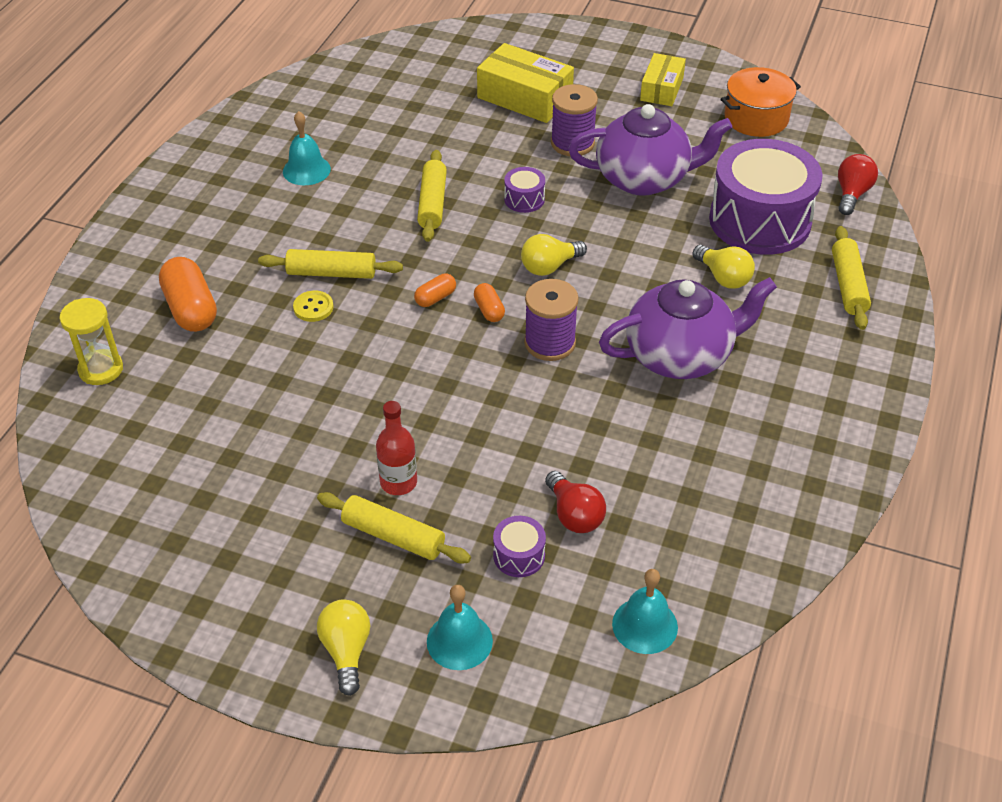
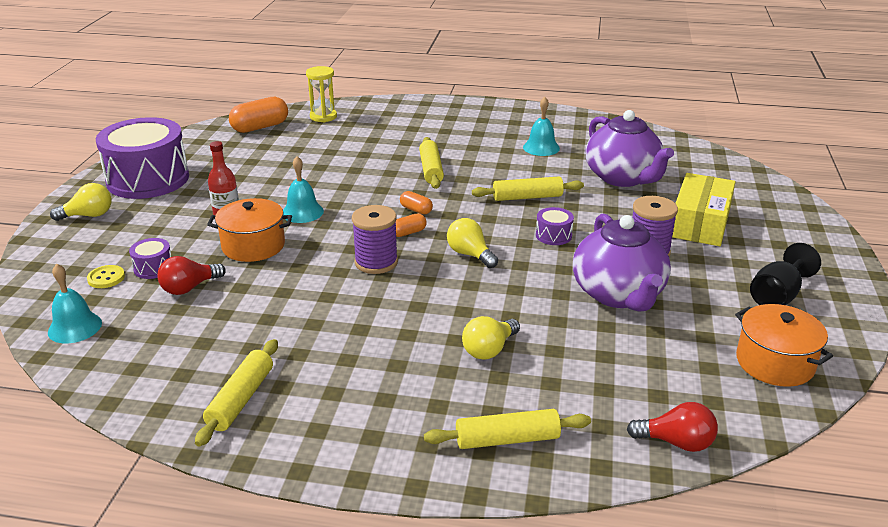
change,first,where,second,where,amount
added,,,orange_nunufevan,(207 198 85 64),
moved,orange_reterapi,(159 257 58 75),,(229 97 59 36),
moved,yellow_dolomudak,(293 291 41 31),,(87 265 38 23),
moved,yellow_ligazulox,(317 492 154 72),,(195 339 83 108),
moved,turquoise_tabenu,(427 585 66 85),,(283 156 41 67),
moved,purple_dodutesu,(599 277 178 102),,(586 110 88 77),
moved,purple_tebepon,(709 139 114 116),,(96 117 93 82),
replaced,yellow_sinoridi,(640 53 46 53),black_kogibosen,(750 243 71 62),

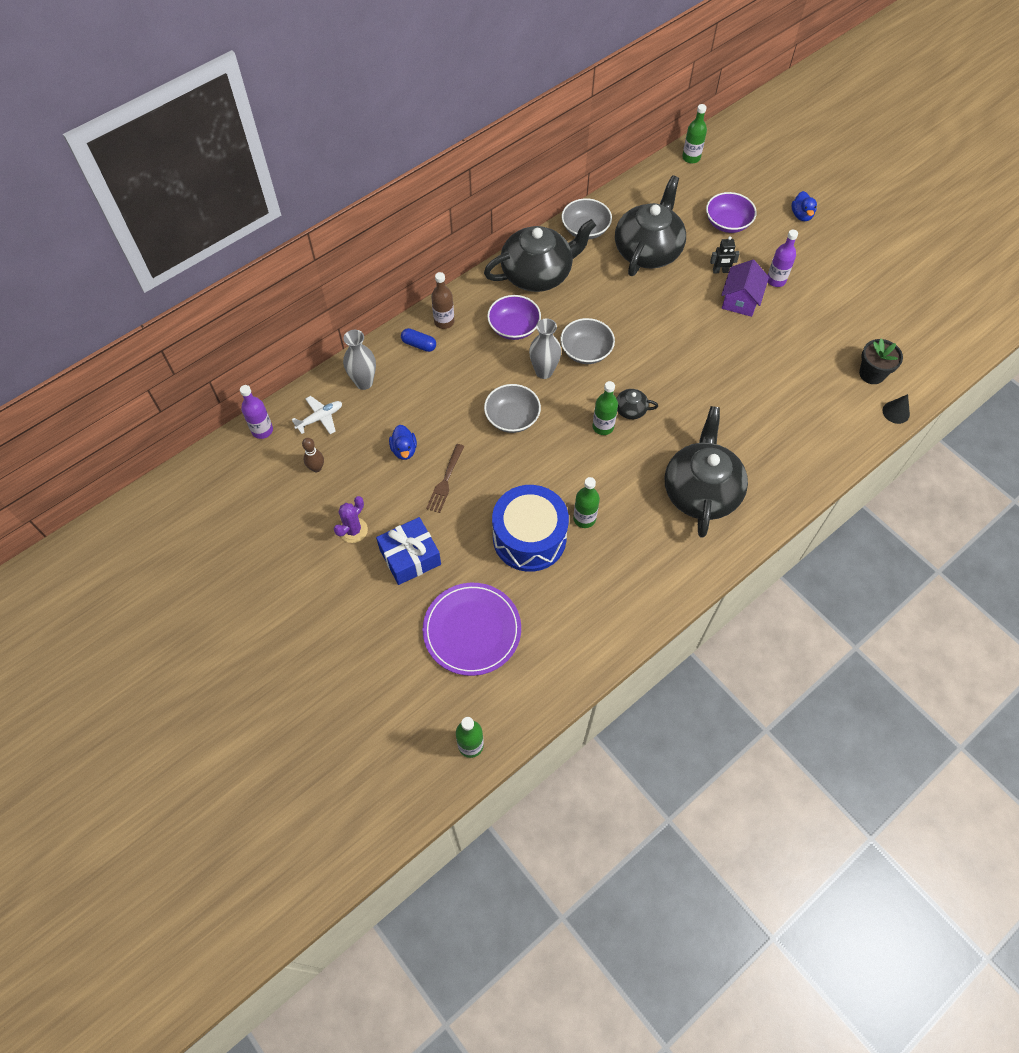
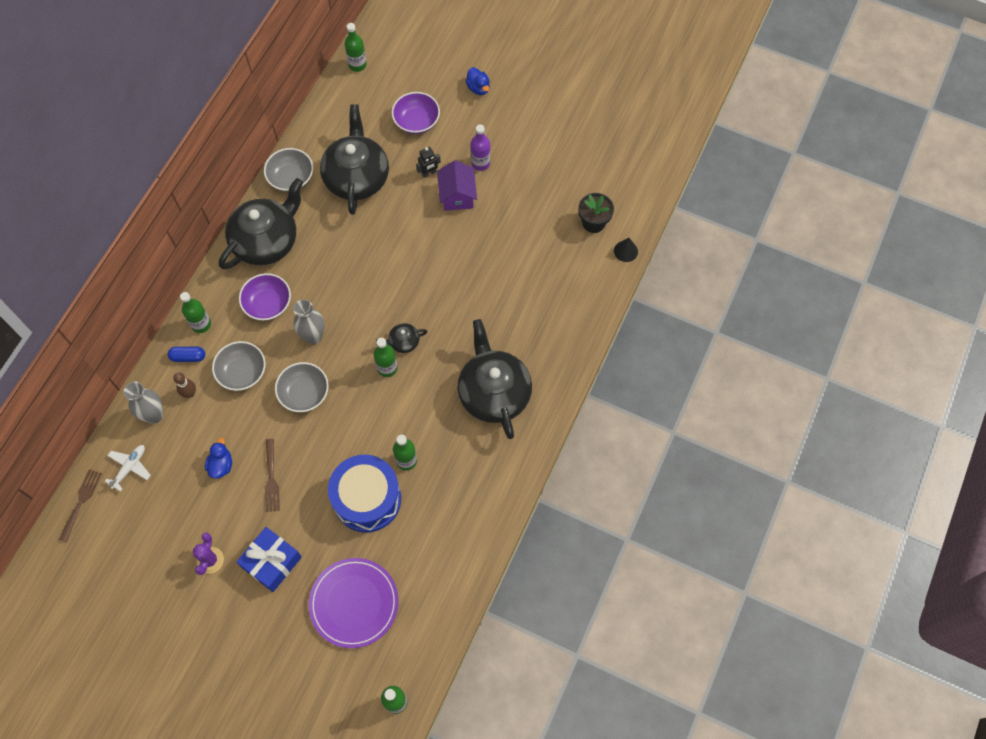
change,first,where,second,where,amount
moved,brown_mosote,(302 438 22 34),,(173 373 23 25),
moved,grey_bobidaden,(560 318 55 46),,(212 341 53 50),
replaced,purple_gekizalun,(240 385 33 54),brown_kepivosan,(59 469 43 73),
recoloured,brown_gekizalun,(431 272 23 57),green_gekizalun,(180 292 31 41),
turned,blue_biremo,(389 425 28 35),,(205 438 27 40),135 degrees counterclockwise

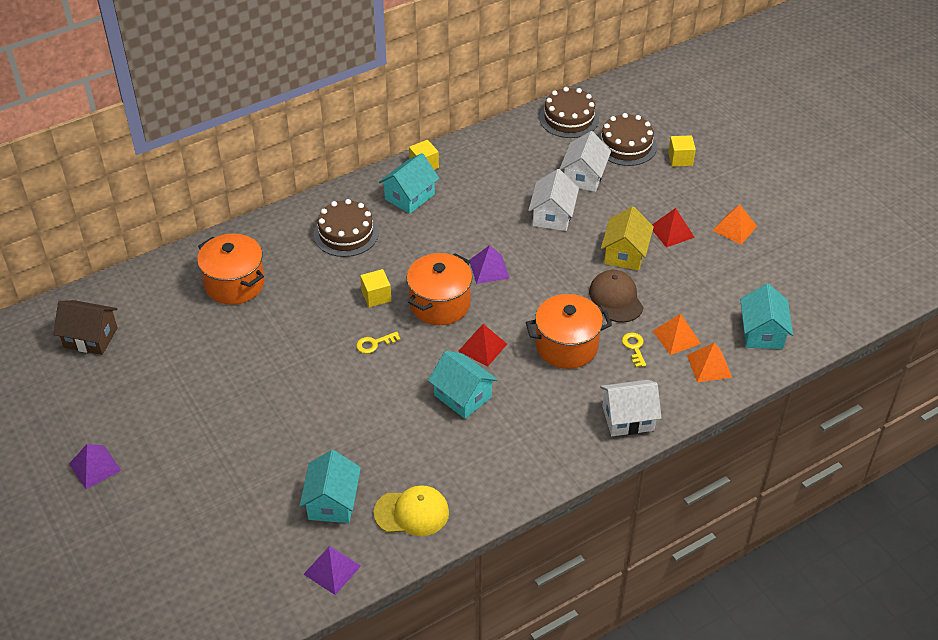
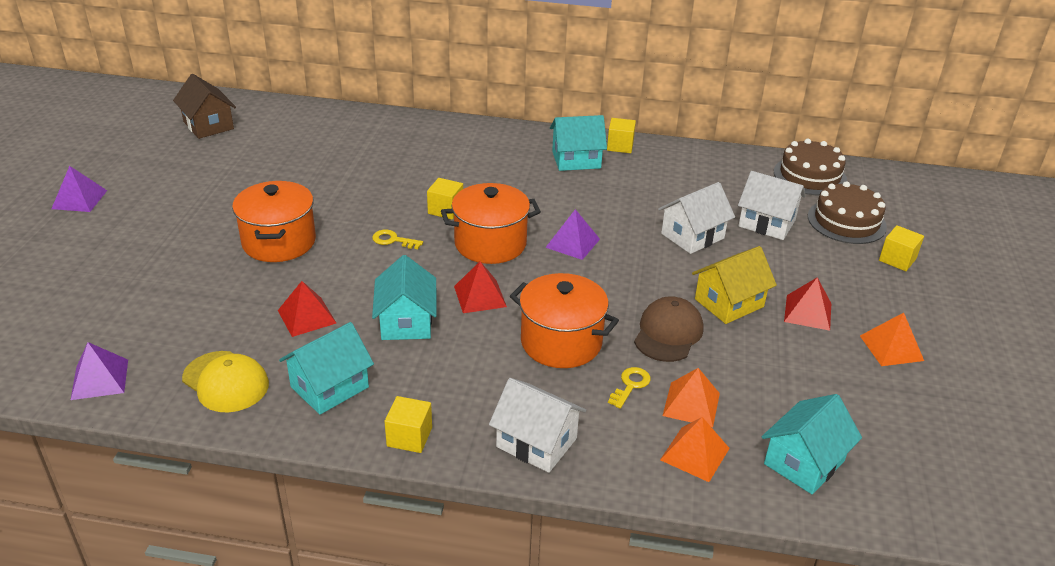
change,first,where,second,where,amount
removed,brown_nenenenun,(314 199 65 58),,,
added,,,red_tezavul,(278 281 58 56),
added,,,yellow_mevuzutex,(384 396 48 57),
moved,orange_nunufevan,(197 234 68 71),,(232 181 84 81),
moved,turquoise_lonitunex,(300 450 61 73),,(279 322 95 93),
turned,white_lonitunex,(560 131 51 61),,(738 171 68 69),60 degrees clockwise

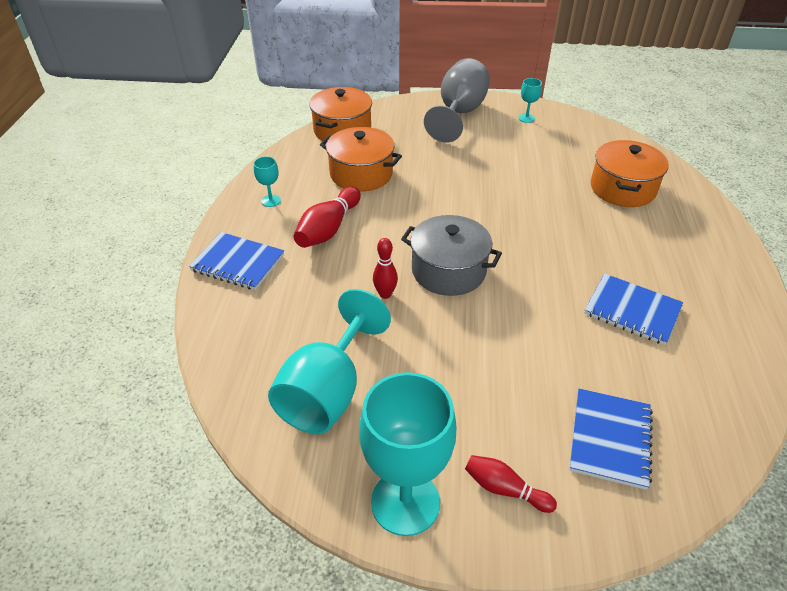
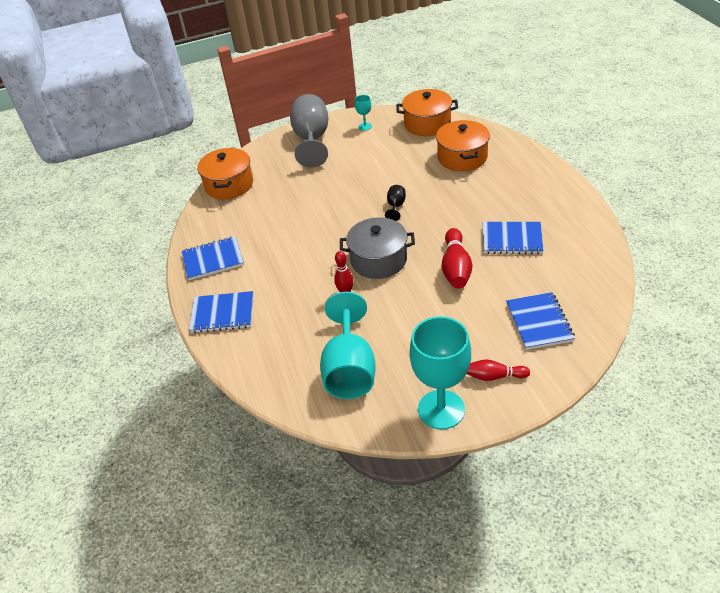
change,first,where,second,where,amount
added,,,black_kogibosen,(385 185 21 36),
moved,red_mosote,(294 186 67 62),,(442 228 30 61),
moved,orange_nunufevan,(320 127 82 65),,(396 89 62 47),
replaced,turquoise_kogibosen,(254 156 27 51),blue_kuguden,(182 236 62 44),

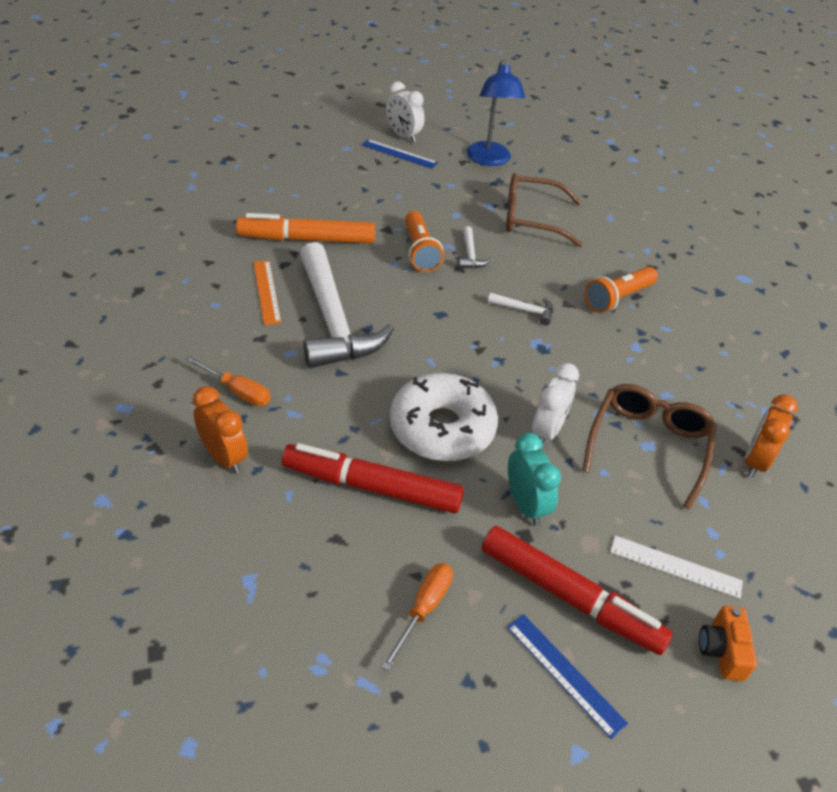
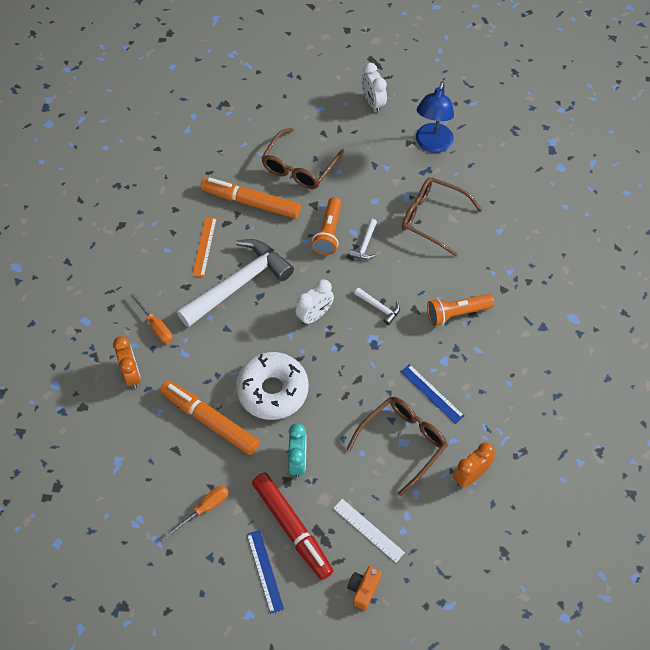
change,first,where,second,where,amount
added,,,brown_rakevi,(261 128 83 61),
moved,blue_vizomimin,(362 139 76 30),,(401 364 63 60),
moved,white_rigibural,(532 363 47 80),,(295 279 39 46),
recoloured,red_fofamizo,(282 443 182 70),orange_fofamizo,(160 380 100 75),
turned,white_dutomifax,(300 242 94 127),,(177 239 117 88),135 degrees counterclockwise

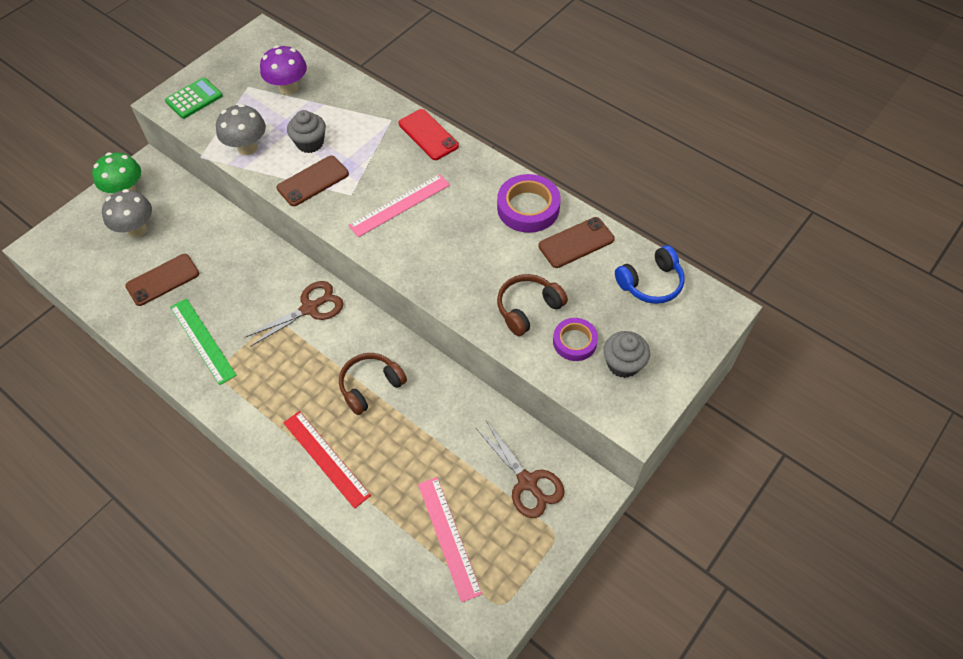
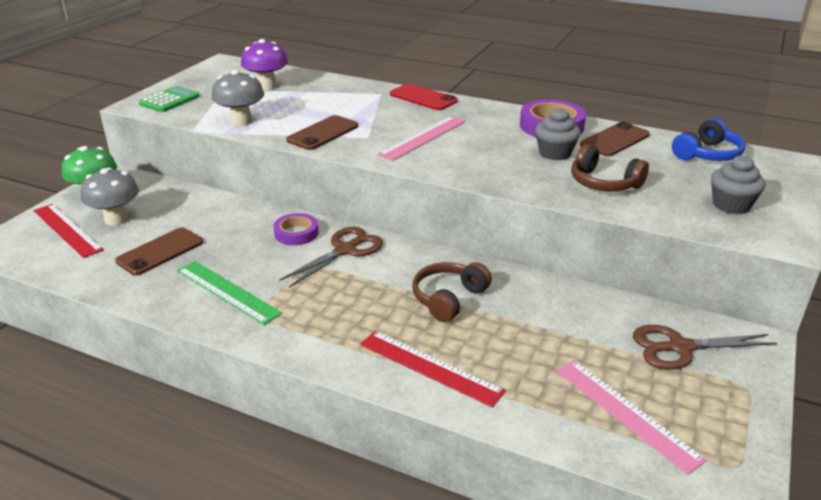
change,first,where,second,where,amount
added,,,red_vizomimin,(34 204 70 54),
moved,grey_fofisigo,(287 110 39 43),,(535 108 46 52),
moved,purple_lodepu,(553 318 45 43),,(273 213 46 32),
turned,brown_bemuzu,(476 421 89 97),,(633 325 144 45),135 degrees clockwise
turned,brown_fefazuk,(497 274 71 62),,(571 144 78 47),90 degrees counterclockwise

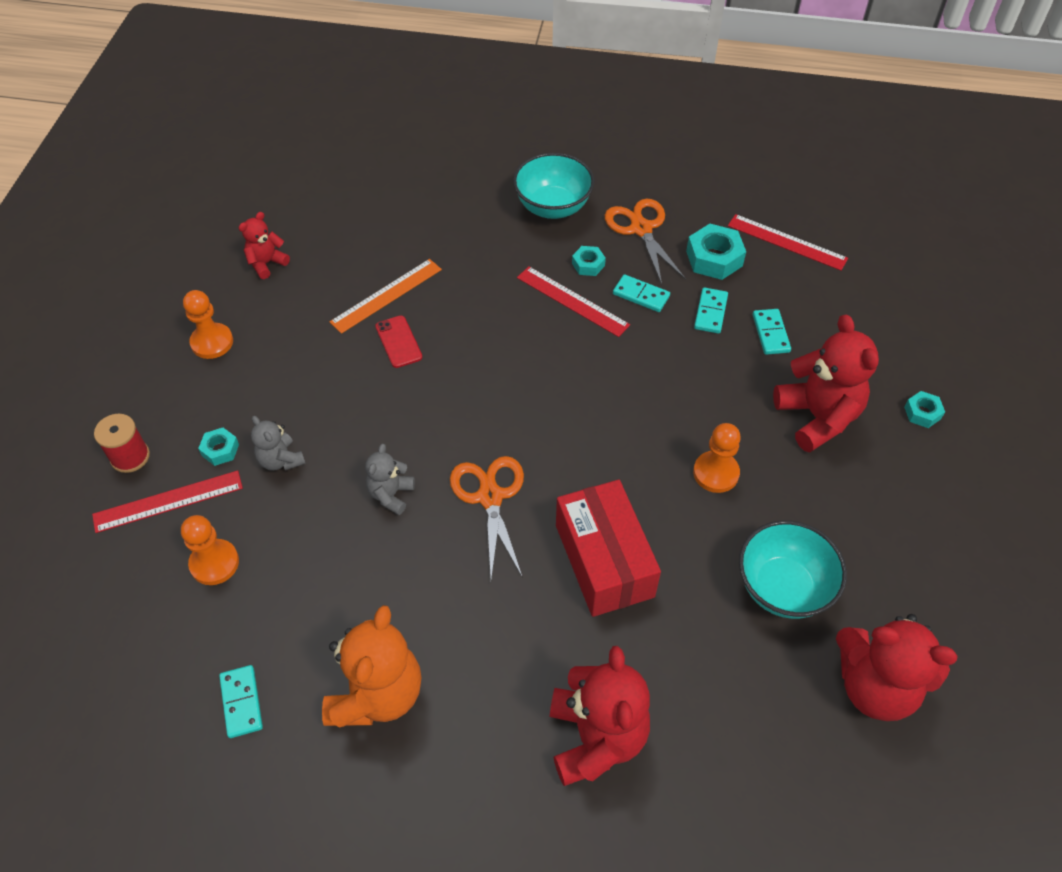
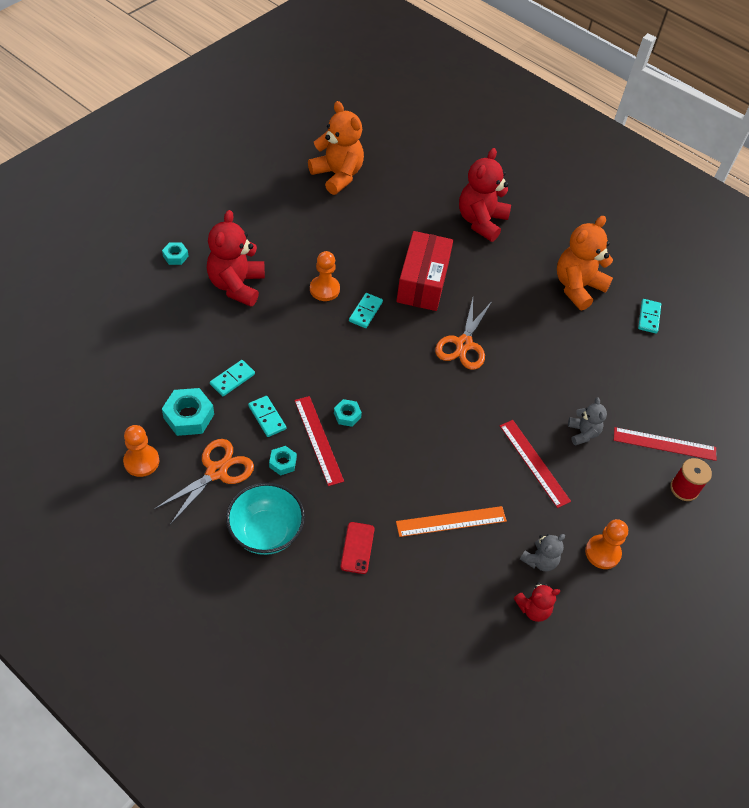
change,first,where,second,where,amount
removed,turquoise_bobidaden,(739 520 108 99),,,
moved,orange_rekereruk,(181 515 58 70),,(123 425 36 52),
moved,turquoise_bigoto,(198 428 41 38),,(334 399 28 28),
moved,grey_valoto,(365 444 50 71),,(520 534 45 37),
moved,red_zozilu,(375 315 47 53),,(341 522 33 52),
moved,red_vizomimin,(728 214 120 57),,(500 420 71 88),
moved,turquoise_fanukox,(753 309 38 46),,(349 293 34 35),
recoloured,red_valoto,(836 614 122 107),orange_valoto,(308 101 56 94),
turned,orange_bemuzu,(605 199 81 85),,(154 439 100 86),150 degrees counterclockwise

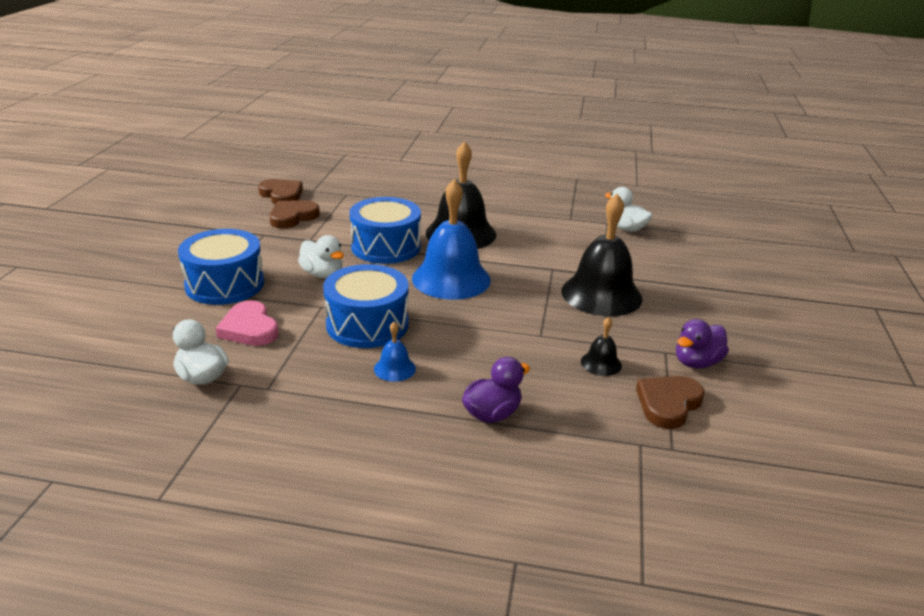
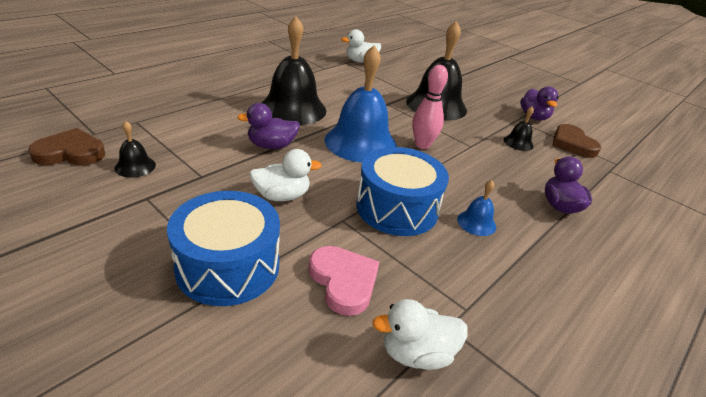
change,first,where,second,where,amount
added,,,pink_mosote,(412 65 36 84),
replaced,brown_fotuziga,(270 201 50 28),black_tabenu,(115 121 41 57),
replaced,blue_tebepon,(350 197 71 67),purple_biremo,(237 103 63 46),
turned,pink_fotuziga,(215 301 64 45),,(309 246 70 70),120 degrees counterclockwise

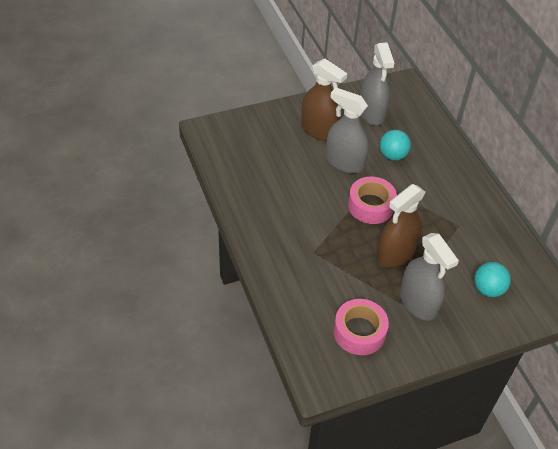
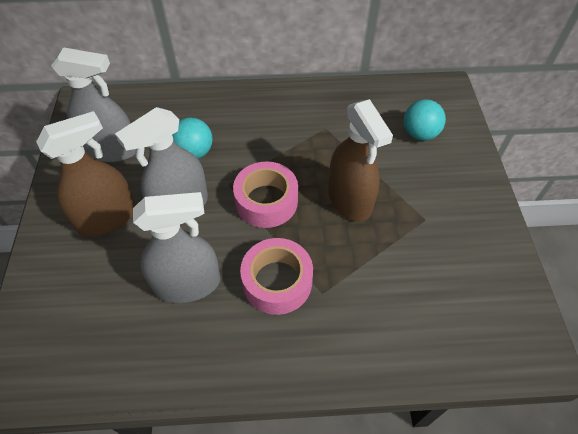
change,first,where,second,where,amount
moved,pink_lodepu,(333 299 56 56),,(240 238 73 77),
moved,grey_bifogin,(400 233 59 87),,(133 192 87 111),

